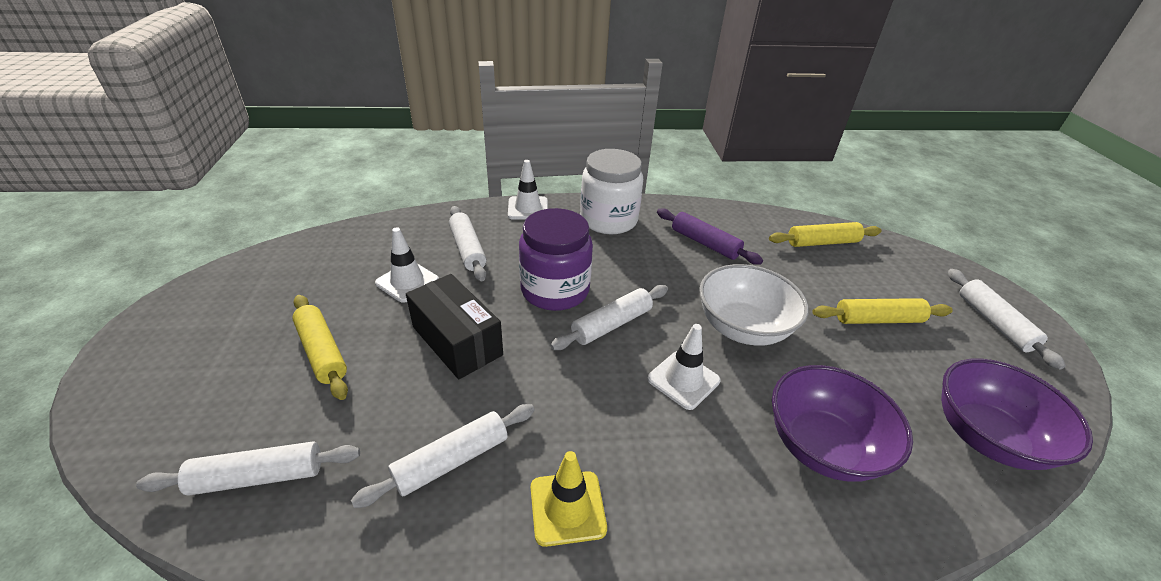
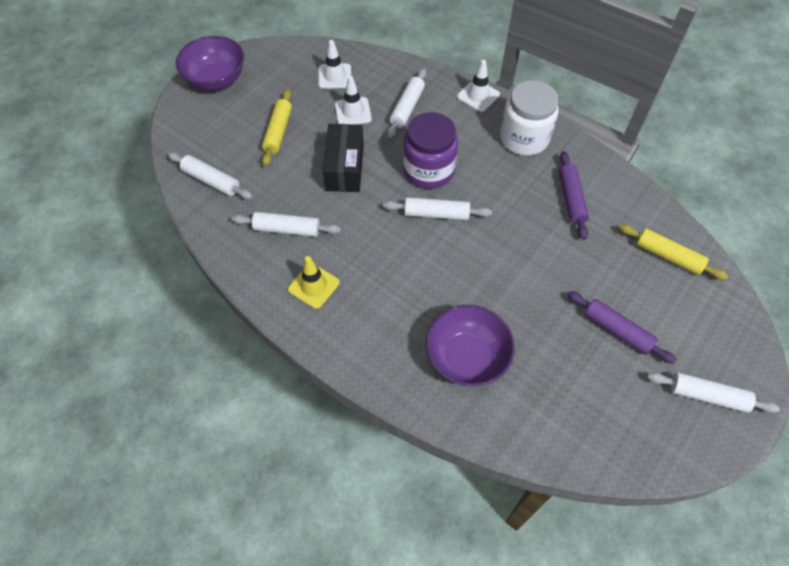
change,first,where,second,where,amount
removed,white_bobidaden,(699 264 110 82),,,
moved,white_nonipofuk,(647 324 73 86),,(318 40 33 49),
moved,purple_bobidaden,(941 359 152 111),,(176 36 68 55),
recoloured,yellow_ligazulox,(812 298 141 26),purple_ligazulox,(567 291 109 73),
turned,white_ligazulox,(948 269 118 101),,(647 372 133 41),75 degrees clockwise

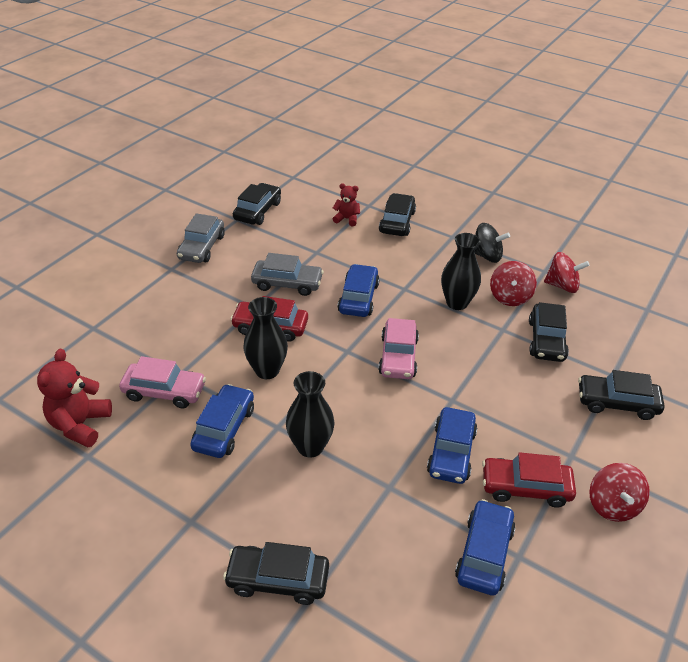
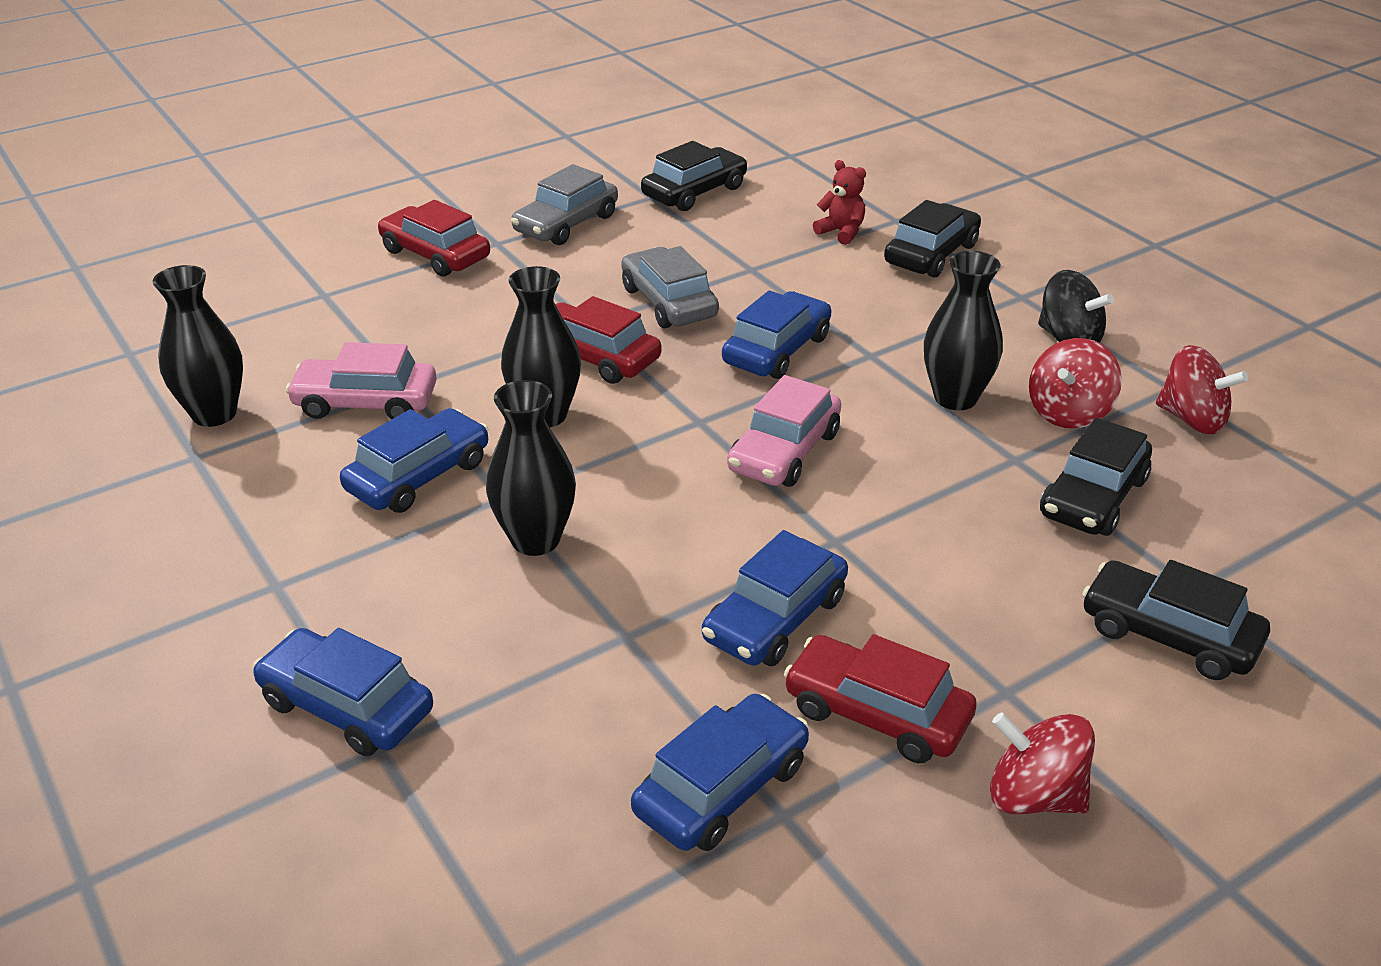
change,first,where,second,where,amount
added,,,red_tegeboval,(378 200 112 77),
replaced,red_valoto,(37 349 75 98),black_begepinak,(153 265 90 162),
recoloured,black_tegeboval,(223 542 106 63),blue_tegeboval,(253 628 180 128),
turned,pink_tegeboval,(119 356 87 53),,(286 342 151 77),150 degrees clockwise
turned,grey_tegeboval,(251 253 73 43),,(621 246 98 83),150 degrees counterclockwise
turned,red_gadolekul,(589 463 61 59),,(990 712 105 102),90 degrees clockwise

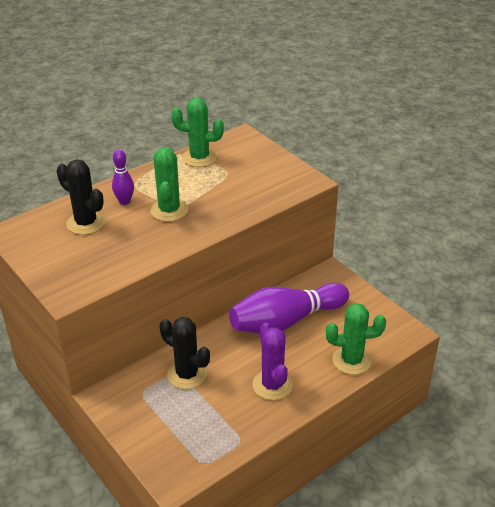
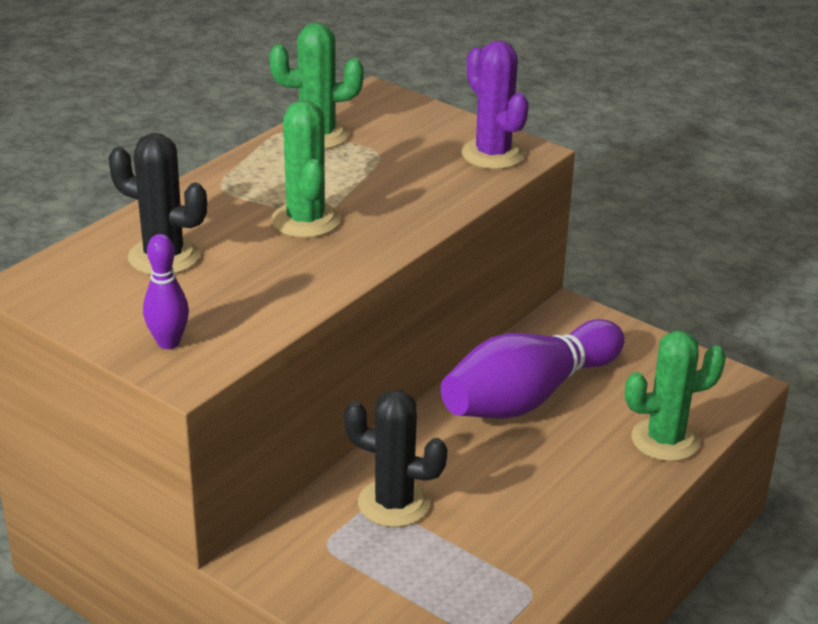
change,first,where,second,where,amount
moved,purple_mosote,(112 150 22 55),,(143 234 46 115),
moved,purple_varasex,(253 323 40 77),,(461 41 68 128),

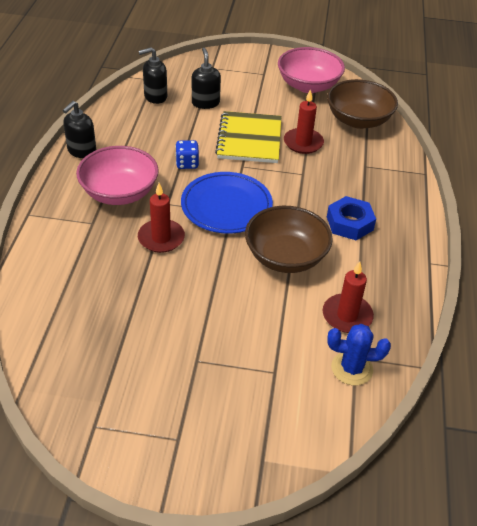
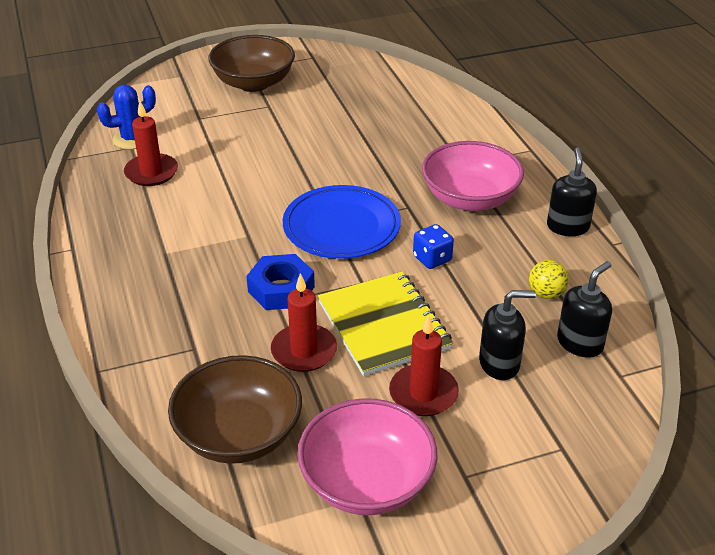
change,first,where,second,where,amount
added,,,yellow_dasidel,(529 260 40 39),
moved,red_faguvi,(138 183 47 70),,(389 315 70 101),
moved,brown_bobidaden,(245 206 88 67),,(208 35 87 57),
moved,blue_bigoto,(327 196 49 44),,(246 254 69 56),
turned,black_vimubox,(192 48 29 61),,(479 290 57 90),60 degrees counterclockwise

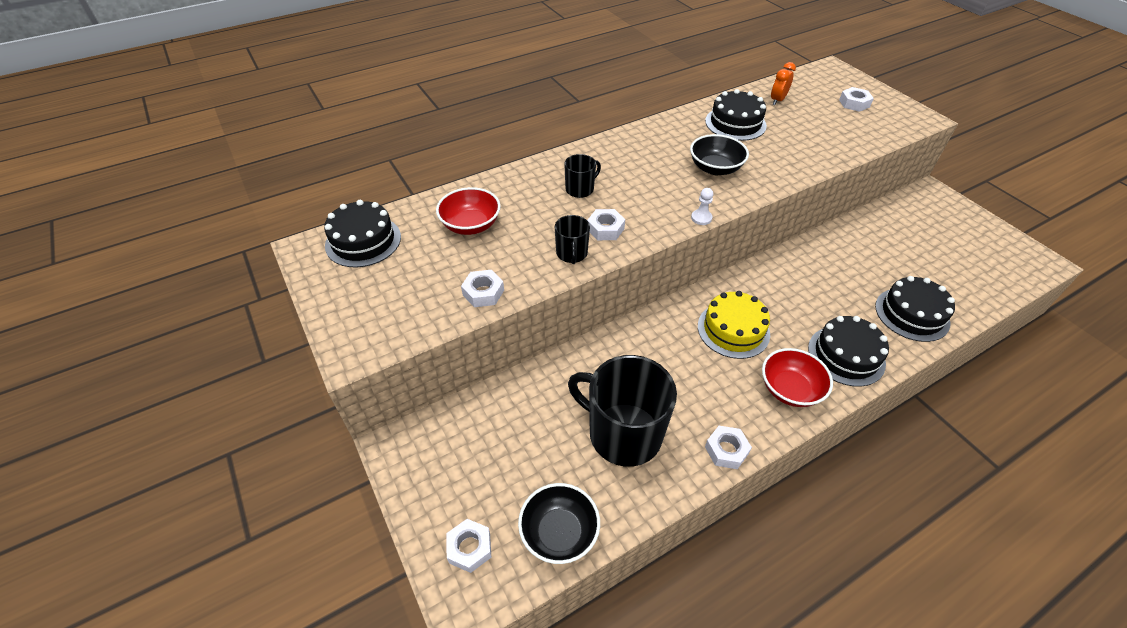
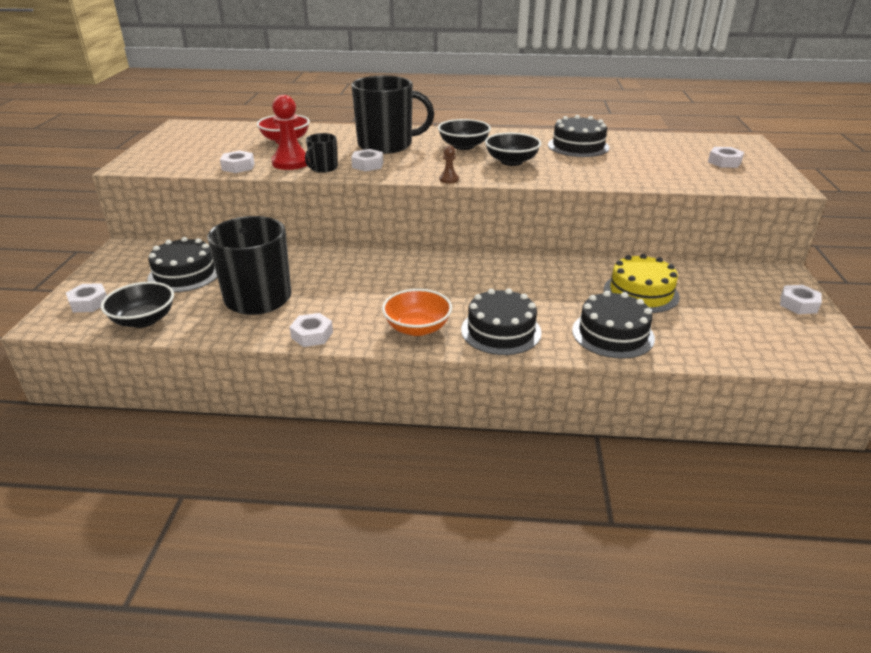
change,first,where,second,where,amount
removed,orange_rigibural,(771 62 25 43),,,
added,,,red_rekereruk,(271 95 36 75),
added,,,black_bobidaden,(438 119 53 31),
added,,,white_bigoto,(780 285 42 29),
moved,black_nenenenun,(324 200 77 67),,(148 237 69 55),
moved,yellow_nenenenun,(698 291 72 68),,(604 254 76 59),
recoloured,white_rekereruk,(691 188 22 37),brown_rekereruk,(439 145 20 38),
recoloured,red_bobidaden,(762 348 71 59),orange_bobidaden,(382 289 70 47),
resized,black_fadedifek,(564 154 37 44),,(351 76 83 78),x2.14

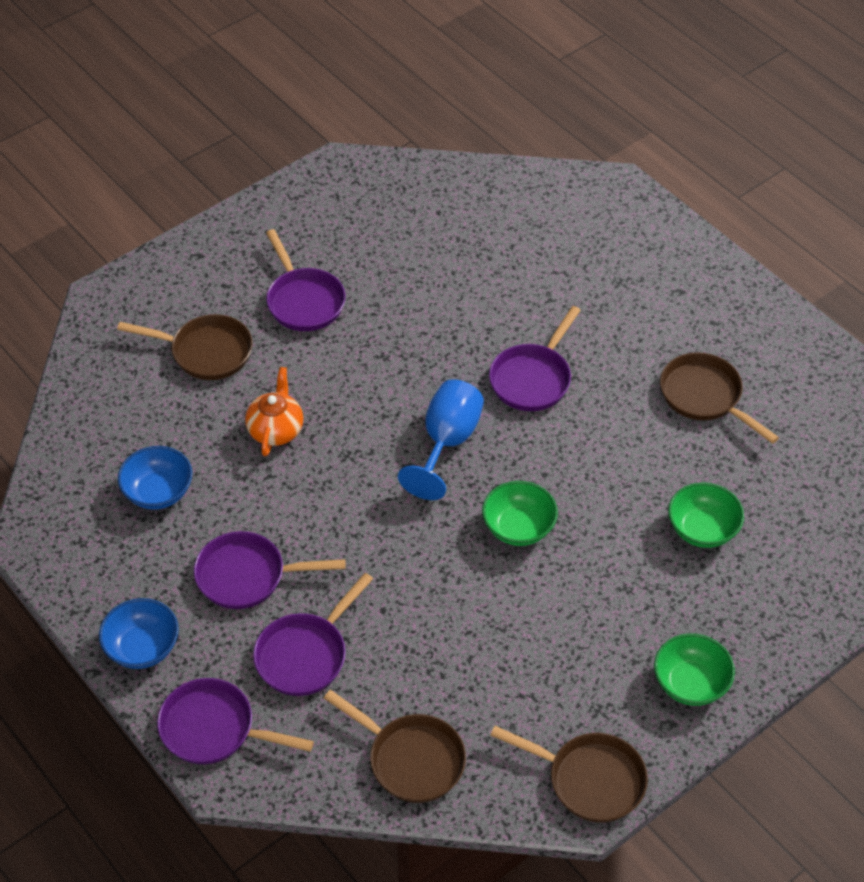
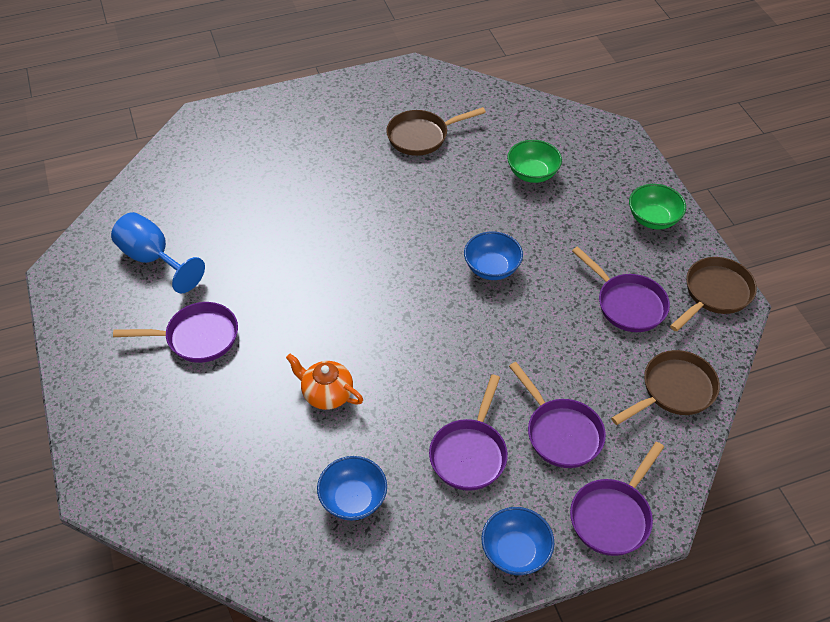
change,first,where,second,where,amount
removed,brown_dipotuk,(117 314 136 66),,,
moved,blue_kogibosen,(398 379 86 121),,(111 212 94 82),
moved,purple_dipotuk,(489 306 92 105),,(572 246 98 86),
recoloured,green_bobidaden,(482 481 76 65),blue_bobidaden,(464 231 59 49),

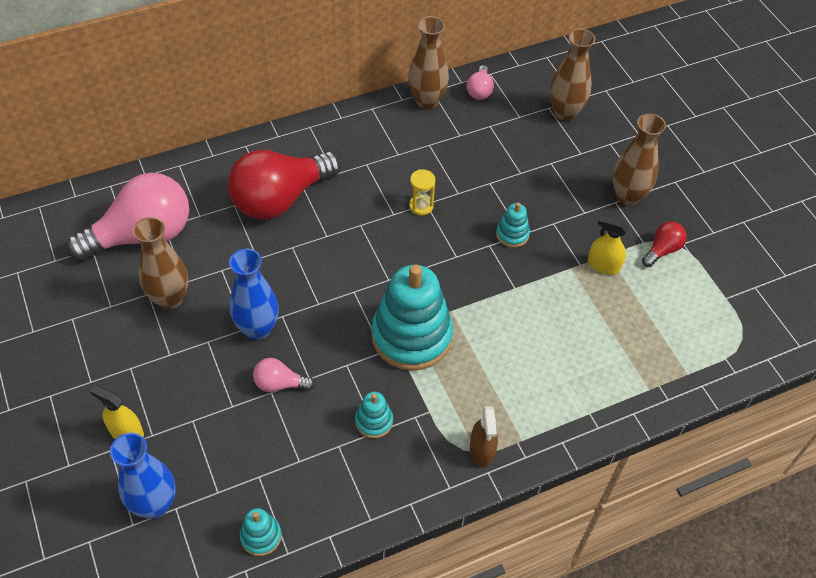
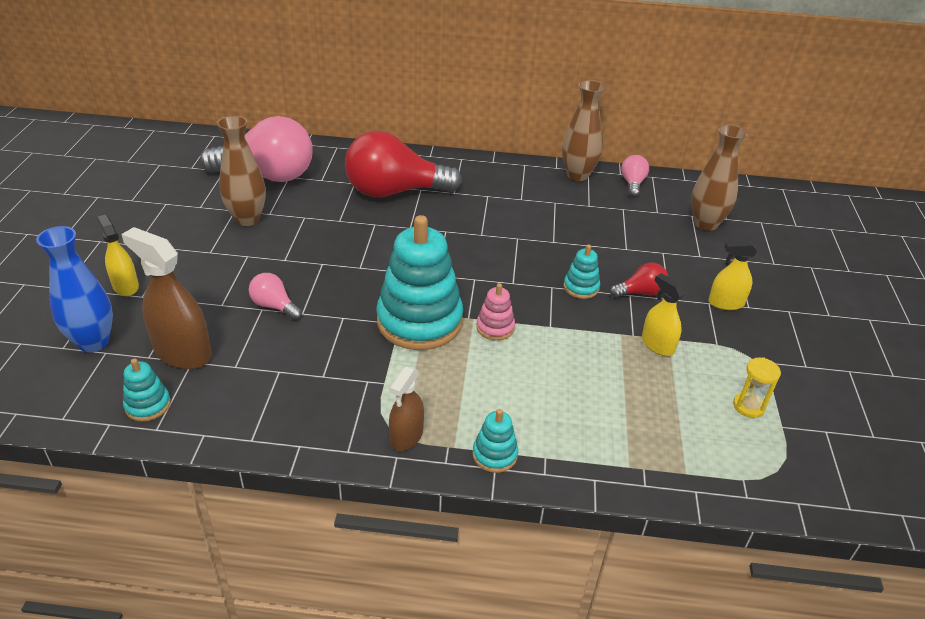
change,first,where,second,where,amount
removed,blue_begepinak,(229 249 50 91),,,
added,,,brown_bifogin,(121 227 91 142),
added,,,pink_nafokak,(476 283 39 58),
moved,turquoise_nafokak,(355 392 38 46),,(472 409 46 64),
moved,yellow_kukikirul,(409 169 27 47),,(733 357 48 61),
moved,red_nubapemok,(642 222 45 45),,(610 263 58 35),
replaced,brown_begepinak,(613 113 53 93),yellow_bifogin,(708 241 50 69),
turned,pink_nubapemok,(466 65 28 35),,(621 155 28 42),150 degrees clockwise

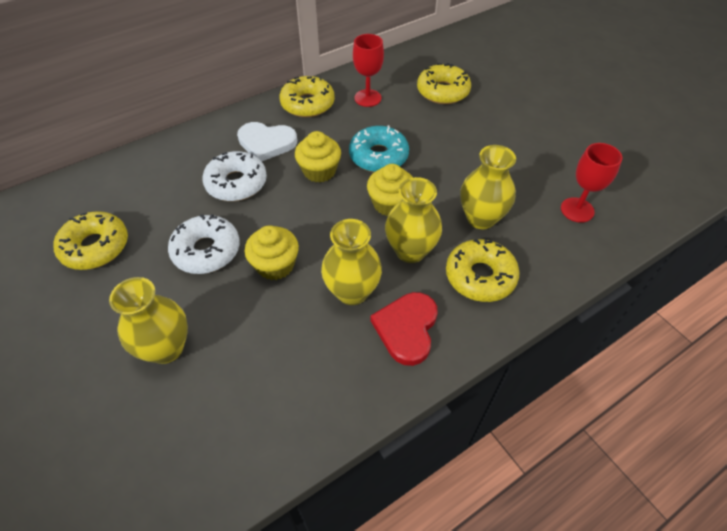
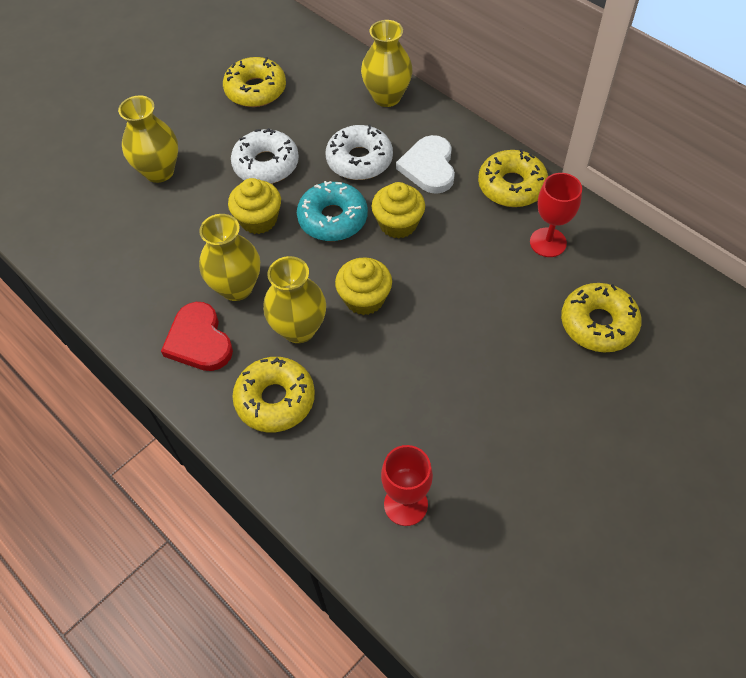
change,first,where,second,where,amount
moved,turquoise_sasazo,(349 125 60 47),,(297 181 71 60),
moved,yellow_begepinak,(460 145 56 84),,(361 20 52 87),
turned,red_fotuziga,(371 292 67 74),,(161 302 72 69),120 degrees counterclockwise

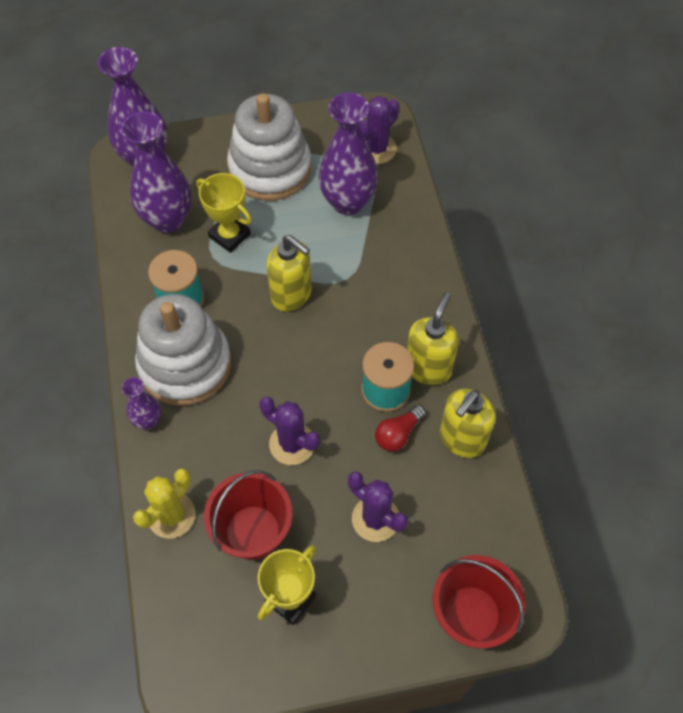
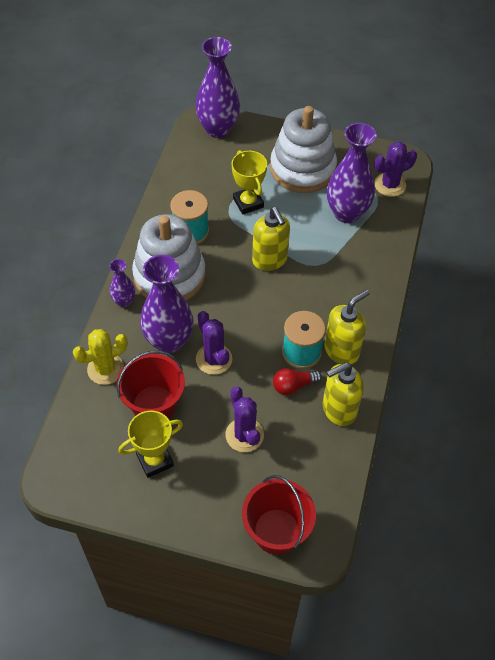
change,first,where,second,where,amount
moved,purple_begepinak,(121 111 70 122),,(140 255 54 98),

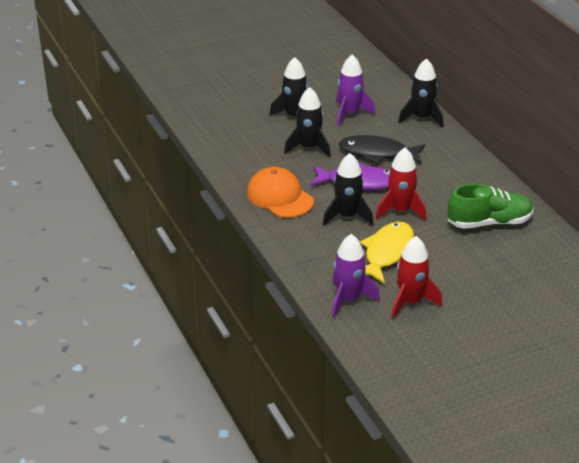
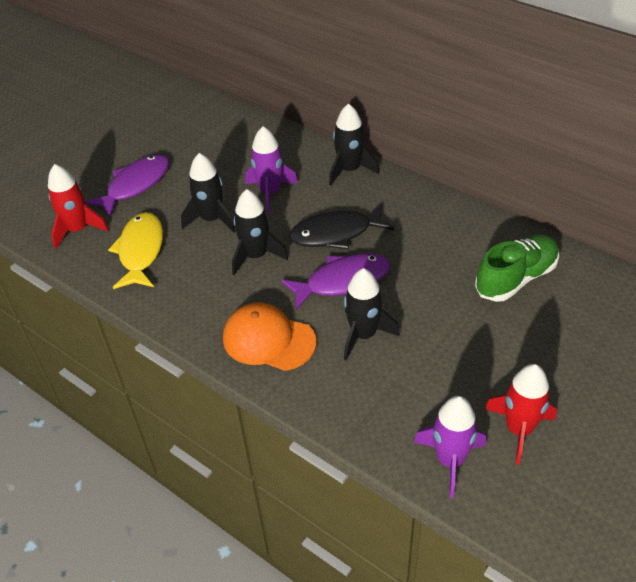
change,first,where,second,where,amount
added,,,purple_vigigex,(85 154 84 63),
moved,yellow_vigigex,(360 222 54 62),,(108 212 55 77),
moved,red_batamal,(376 148 50 72),,(48 164 61 85),

